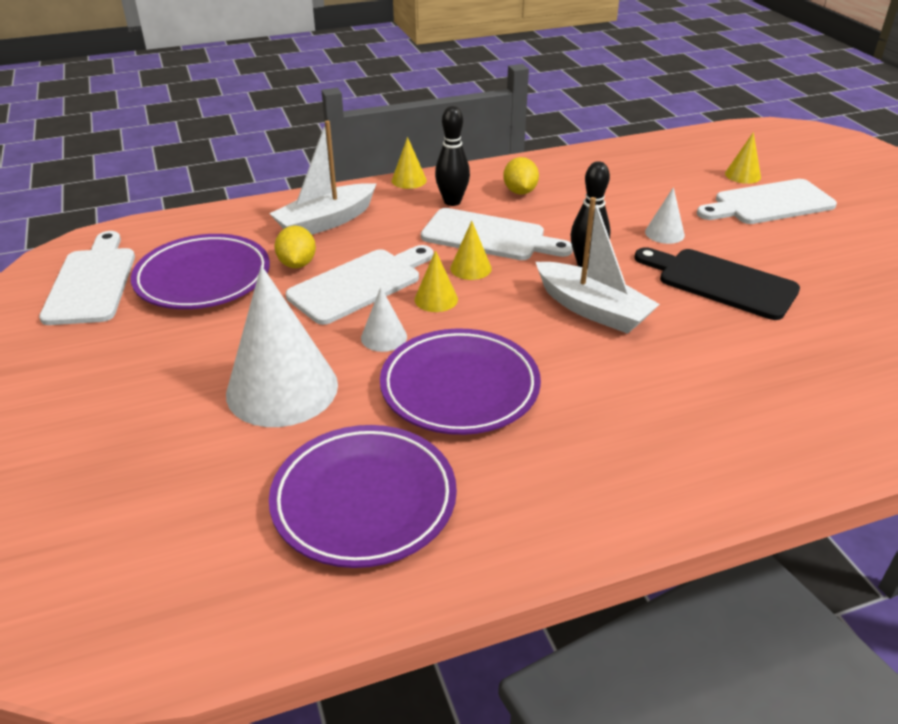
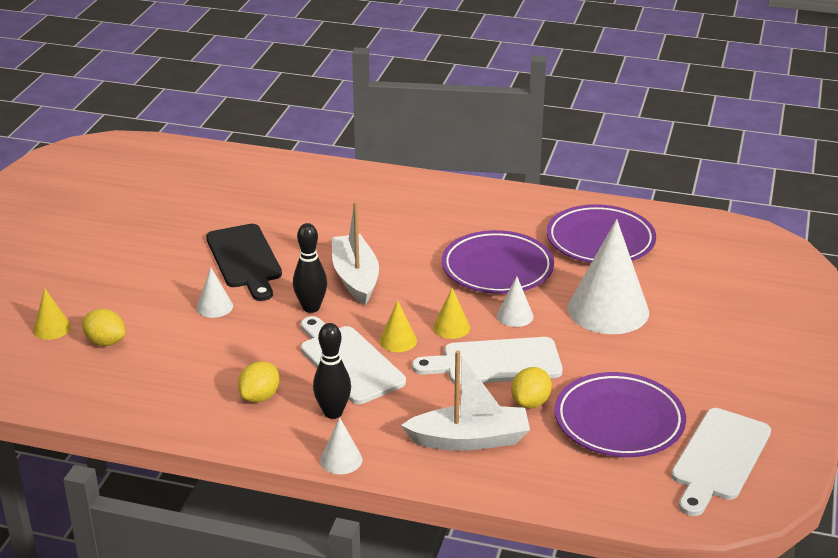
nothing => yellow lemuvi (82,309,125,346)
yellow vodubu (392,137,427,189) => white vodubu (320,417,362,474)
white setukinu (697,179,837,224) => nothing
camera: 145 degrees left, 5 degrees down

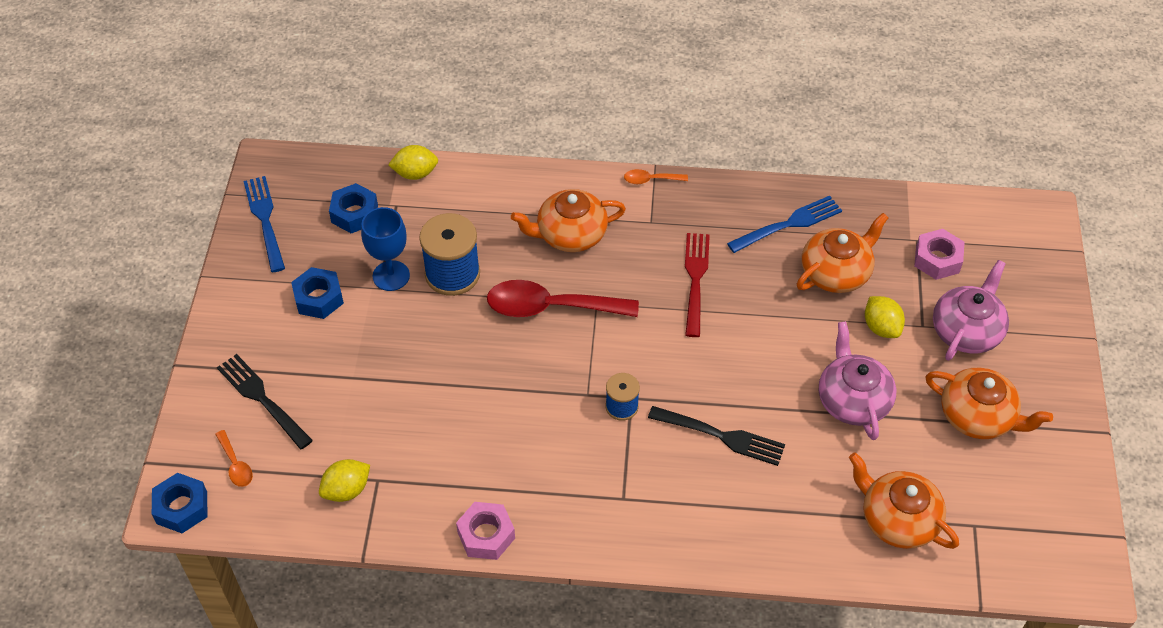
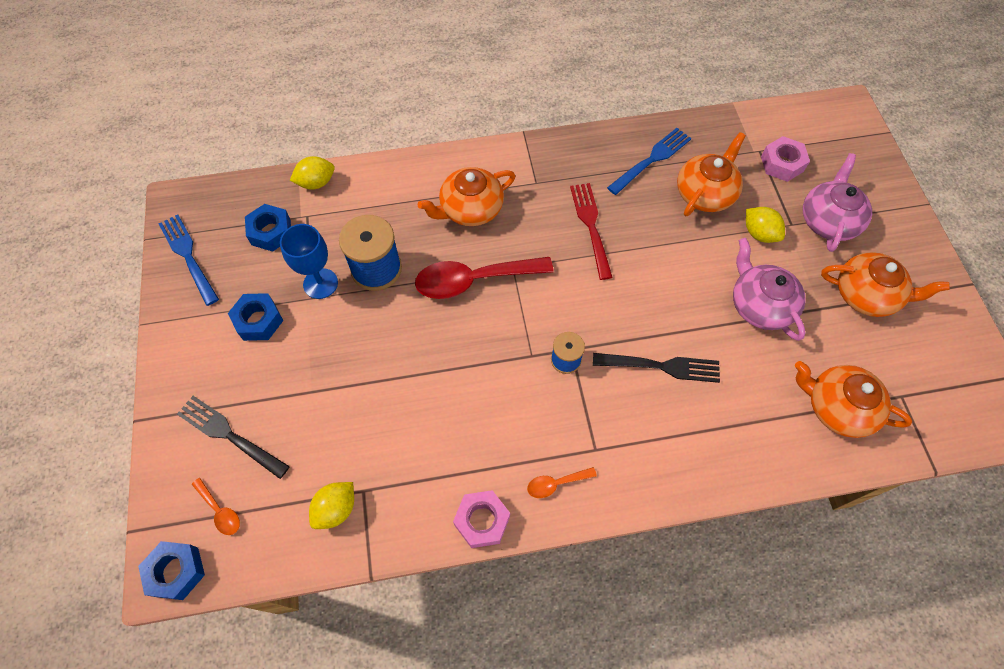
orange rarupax (624,169,688,184) => orange rarupax (527,467,597,498), shifted
camera: 15 degrees left, 10 degrees up

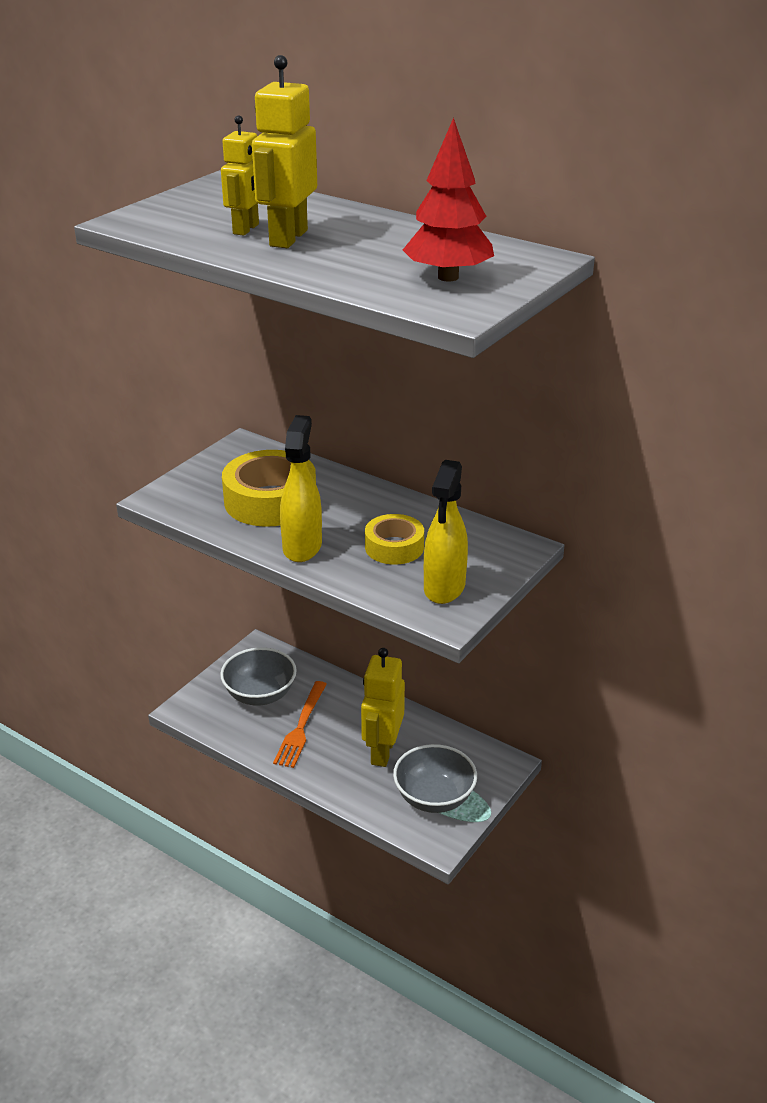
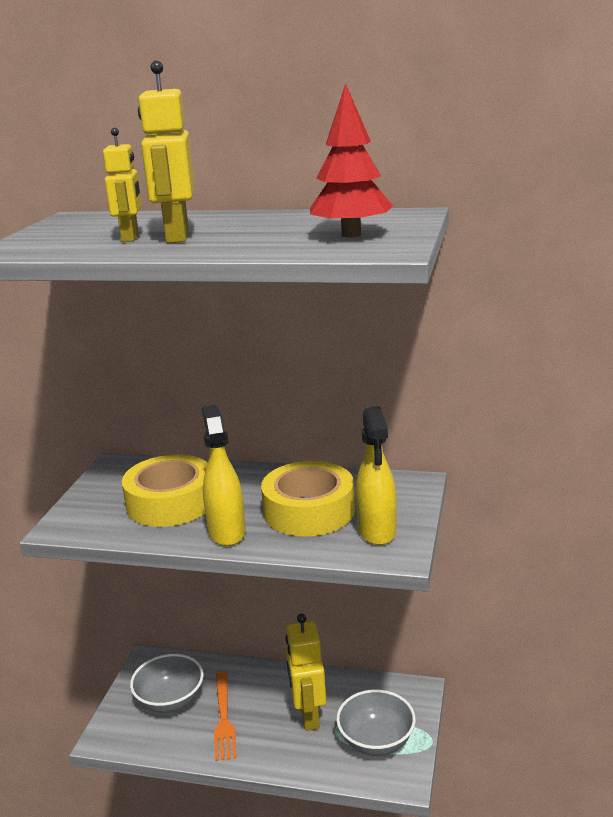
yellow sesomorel (365,514,424,565) => yellow sesomorel (261,461,355,536), x1.66
camera: 20 degrees left, 10 degrees down

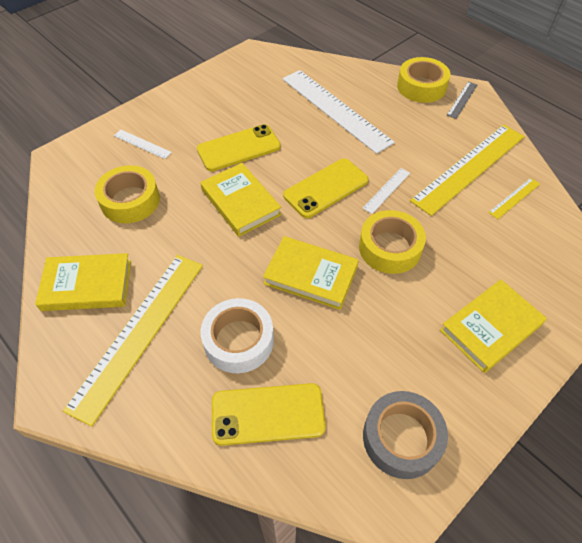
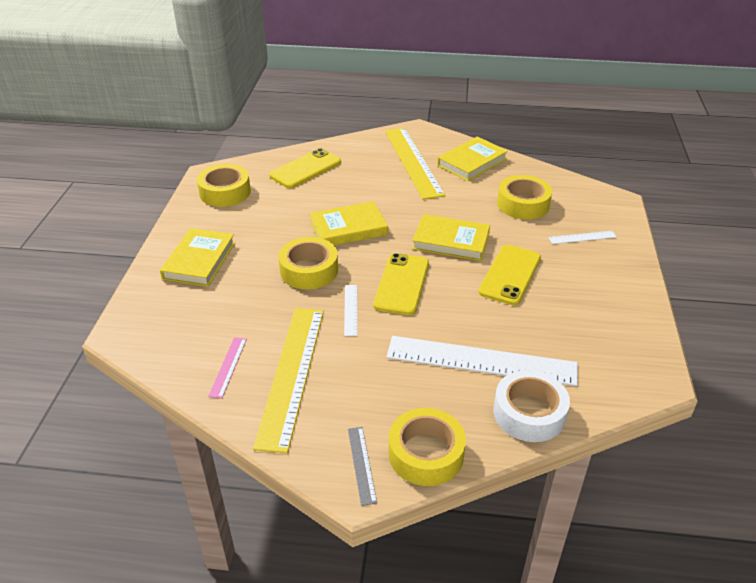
grey sesomorel (363,391,448,479) => yellow sesomorel (197,164,251,207)
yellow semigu (488,178,540,219) => pink semigu (208,337,247,399)
white sesomorel (200,298,274,373) => white sesomorel (493,370,570,442), shifted
camera: 140 degrees right, 15 degrees down

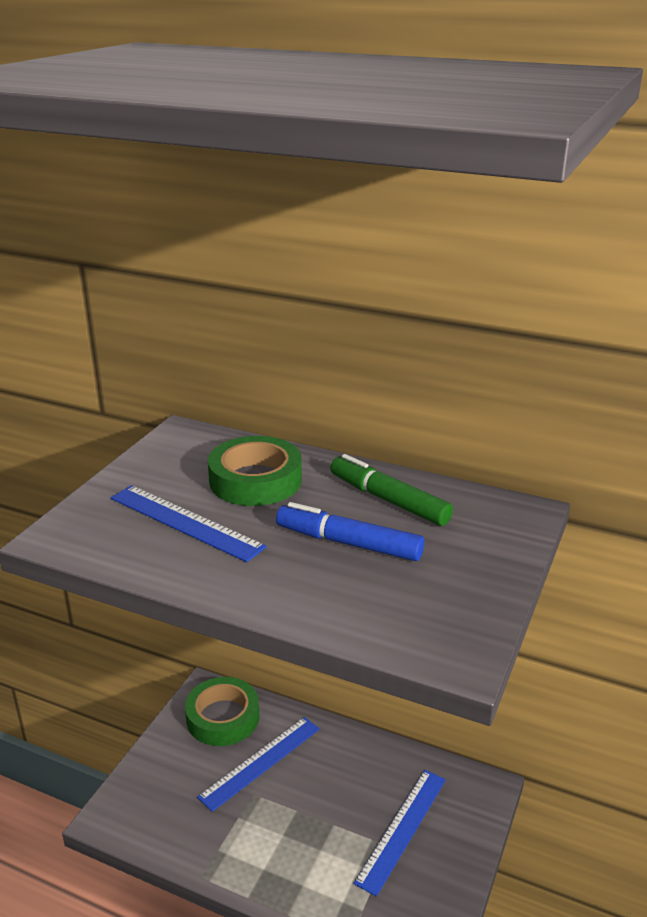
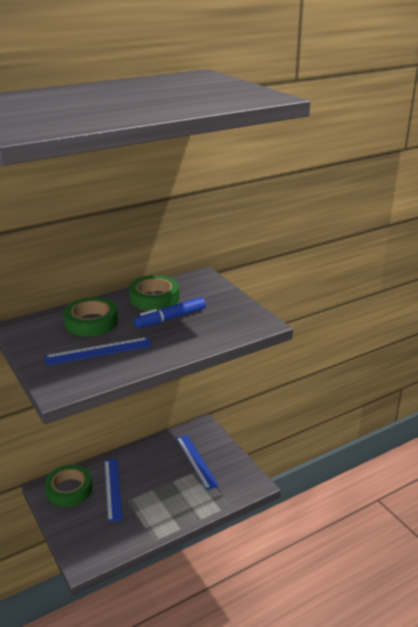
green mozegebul (330,454,453,526) => green sesomorel (129,275,179,311)
camera: 55 degrees left, 0 degrees up

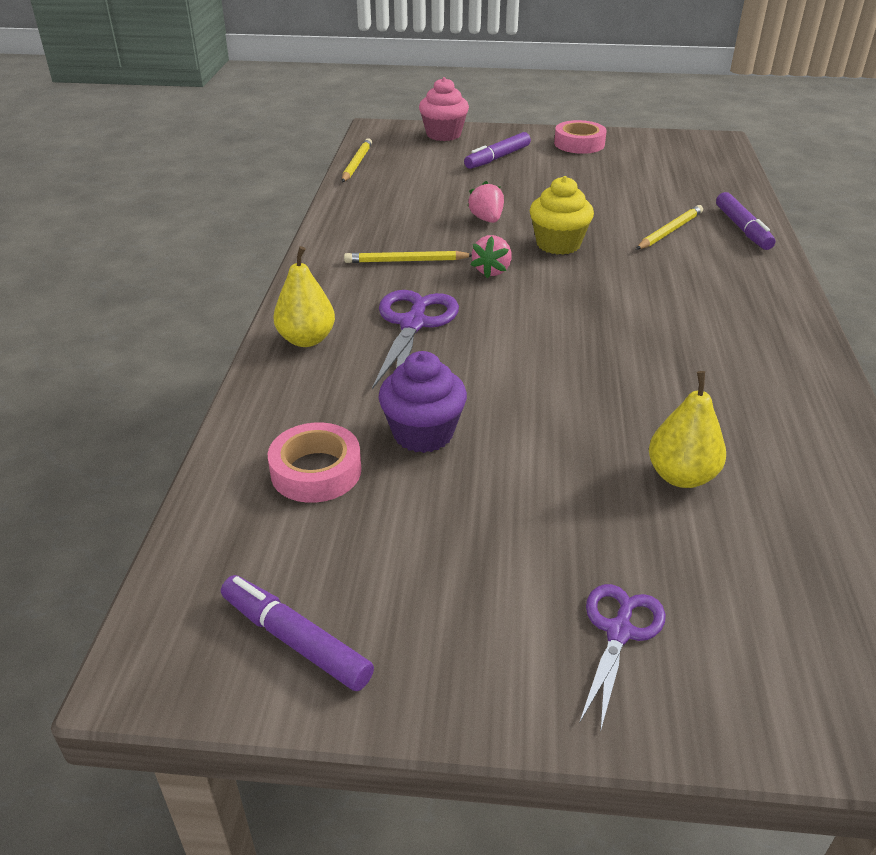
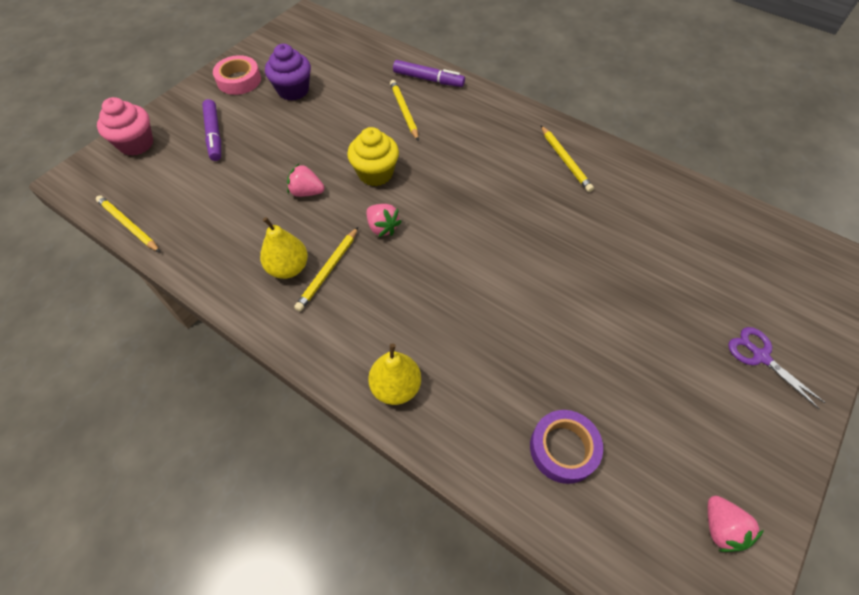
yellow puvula (649,371,726,488) => yellow puvula (260,217,308,279), shifted
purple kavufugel (379,351,467,453) => purple kavufugel (265,44,311,101), shifted
pink sesomorel (268,423,361,503) => purple sesomorel (530,410,603,484)
nothing => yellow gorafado (541,126,594,192)
purple mozegebul (221,575,374,691) => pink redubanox (708,496,764,552)
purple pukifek (372,290,459,389) => nothing
camera: 60 degrees left, 20 degrees up

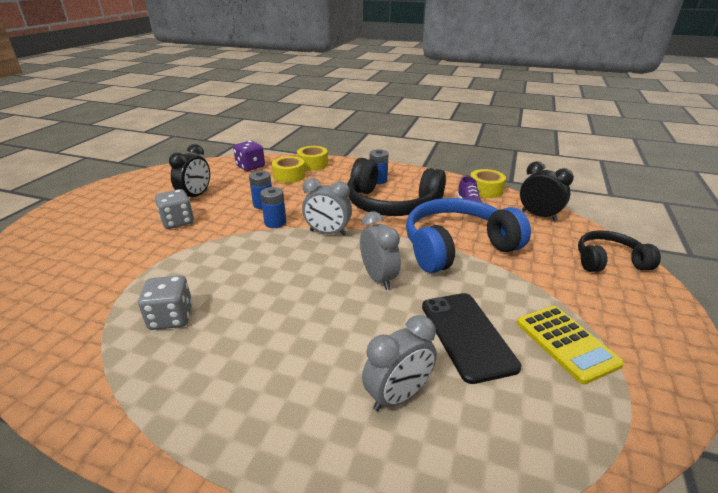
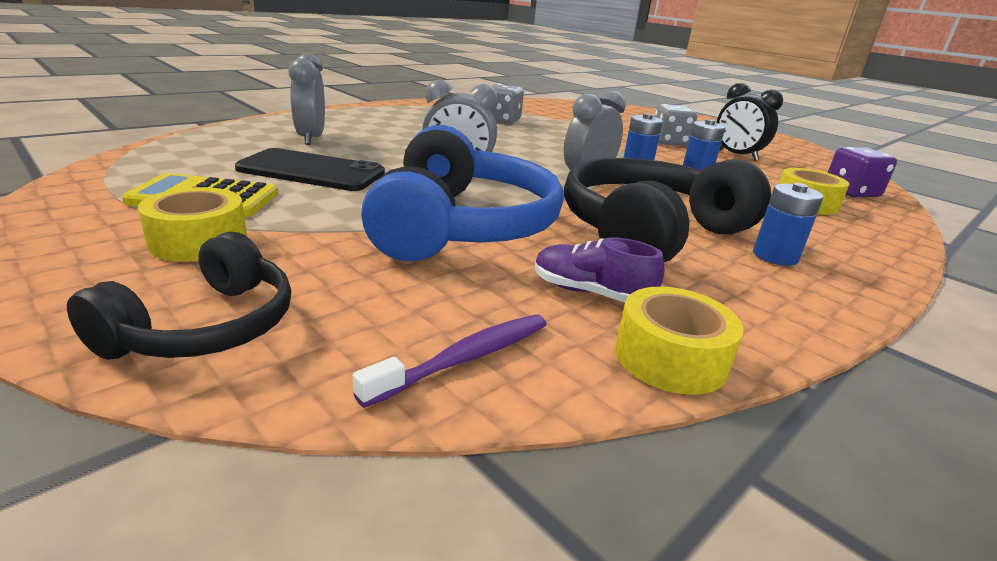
yellow sesomorel (297,146,328,171) => yellow sesomorel (138,187,247,262), shifted
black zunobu (520,161,574,221) => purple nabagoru (353,314,547,408)
camera: 115 degrees right, 5 degrees down

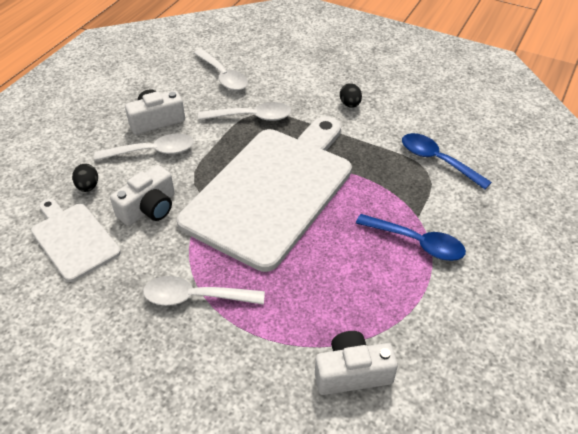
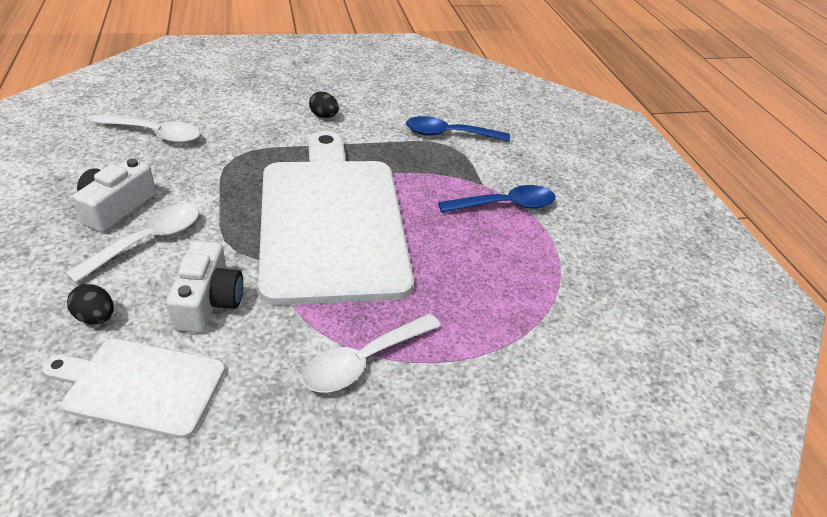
white rarupax (198,102,292,121) => nothing
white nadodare (315,331,398,395) => nothing
camera: 45 degrees left, 5 degrees down

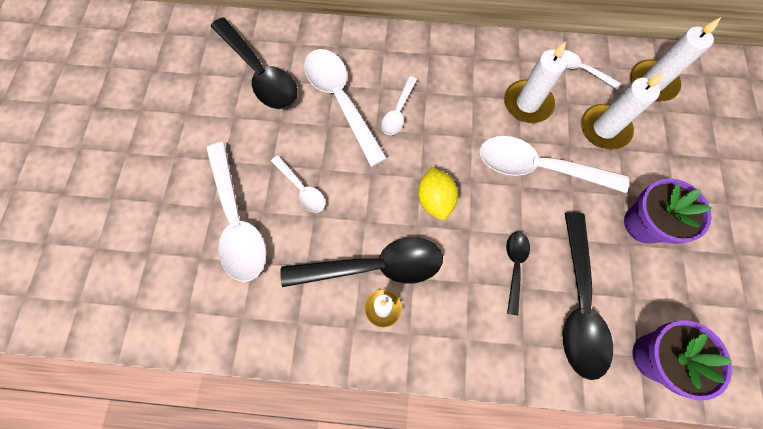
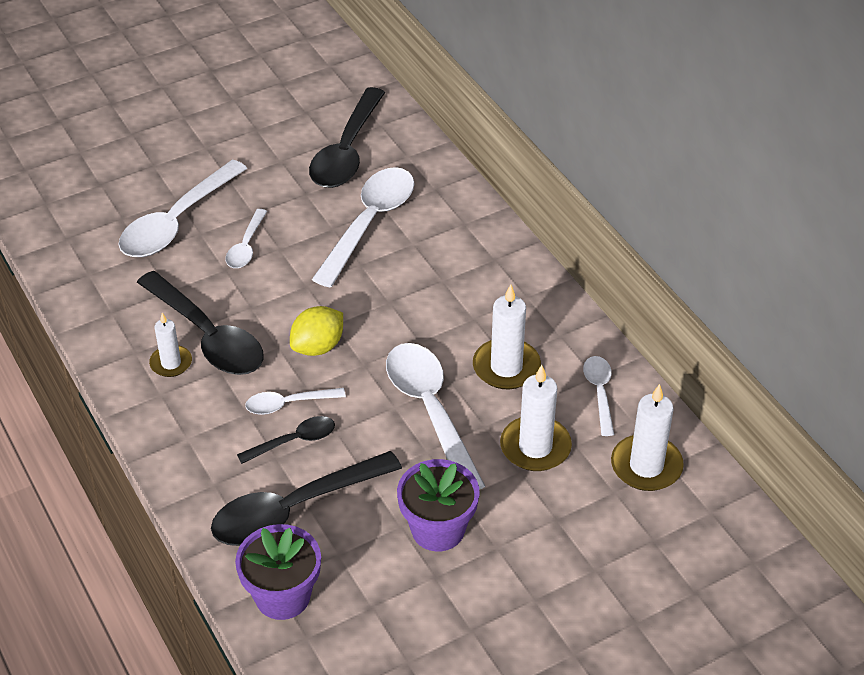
white rarupax (381,76,417,135) => white rarupax (245,388,346,415), shifted
camera: 55 degrees right, 25 degrees down

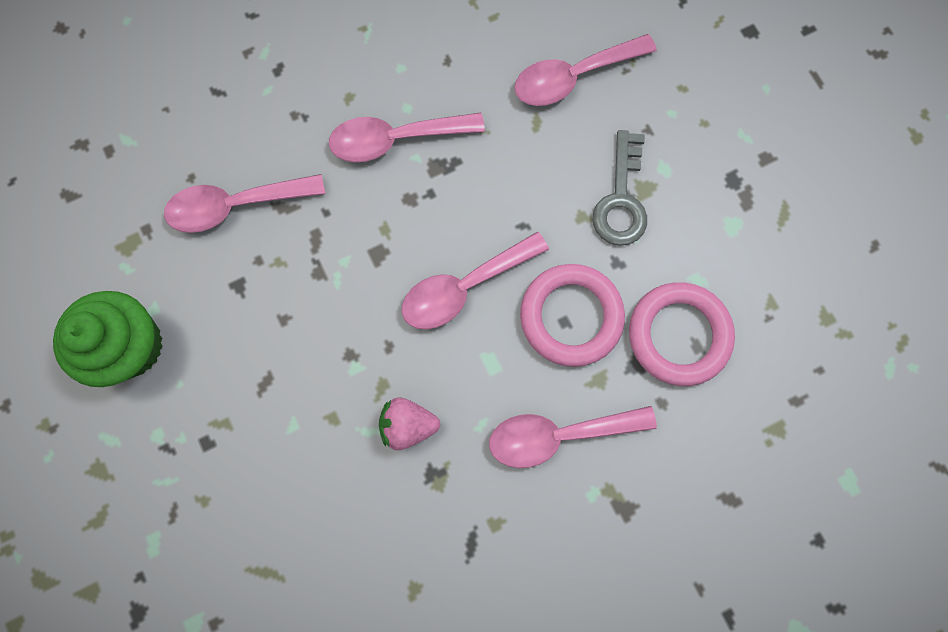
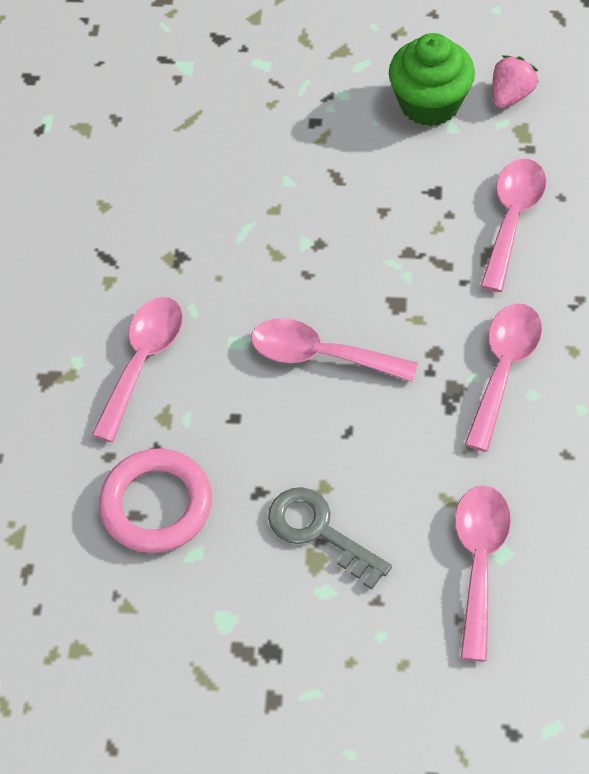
pink rarupax (401,232,549,329) => pink rarupax (251,318,418,382), 75 degrees counterclockwise
pink redubanox (379,398,440,450) => pink redubanox (493,55,538,109), shifted
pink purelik (520,264,625,367) => nothing
camera: 125 degrees right, 20 degrees down

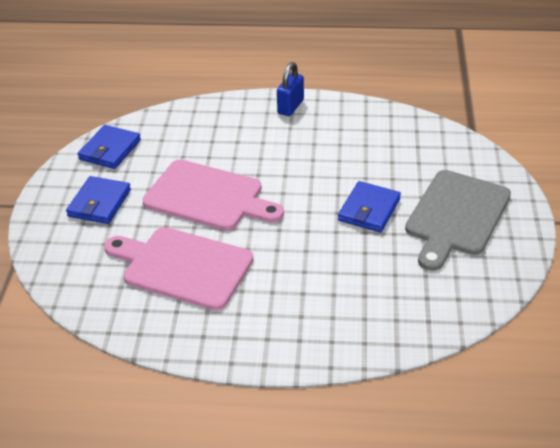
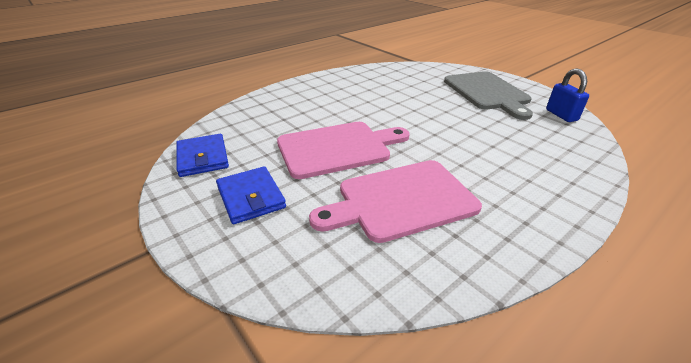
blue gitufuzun (277,62,304,116) => blue gitufuzun (546,69,589,122), shifted
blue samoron (338,181,401,233) => nothing
camera: 45 degrees left, 5 degrees down

